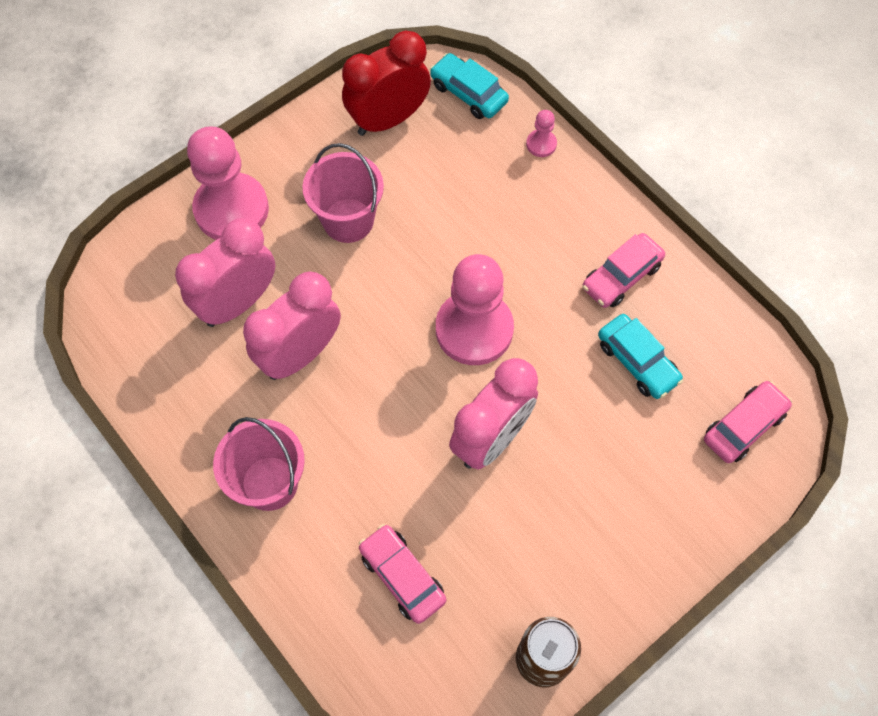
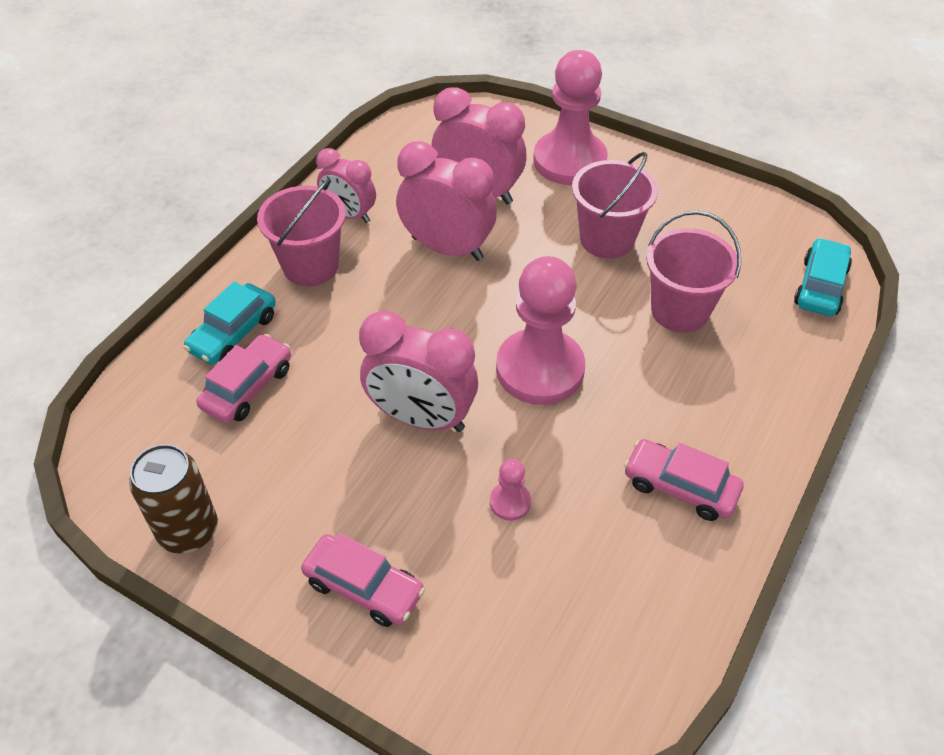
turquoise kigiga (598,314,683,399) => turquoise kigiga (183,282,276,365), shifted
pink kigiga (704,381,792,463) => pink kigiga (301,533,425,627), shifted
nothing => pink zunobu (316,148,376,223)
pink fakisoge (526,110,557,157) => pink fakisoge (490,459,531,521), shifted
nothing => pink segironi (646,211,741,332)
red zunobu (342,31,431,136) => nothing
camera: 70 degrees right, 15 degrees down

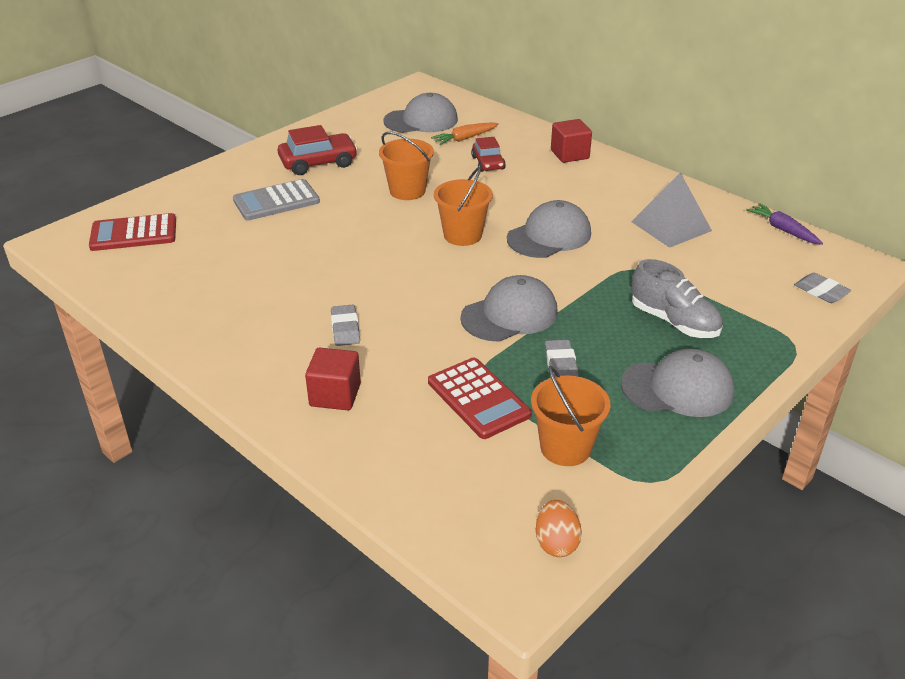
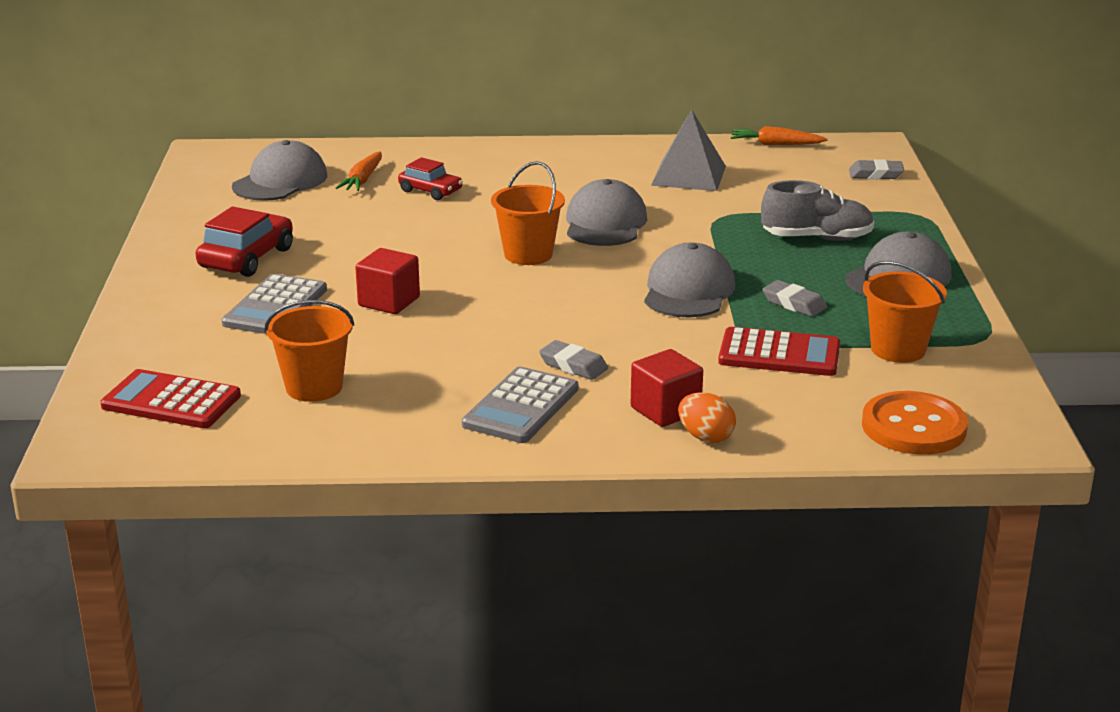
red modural (89,213,176,251) => red modural (100,369,241,428), 75 degrees clockwise
orange segironi (379,132,434,200) => orange segironi (264,300,354,402), shifted
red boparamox (551,119,592,163) => red boparamox (355,248,420,314), shifted
nothing => grey modural (462,367,578,443)
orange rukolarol (536,500,582,557) => orange rukolarol (678,392,736,443), shifted
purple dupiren (746,203,823,245) => orange dupiren (731,126,828,145)
nothing => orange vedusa (862,391,968,455)
camera: 45 degrees left, 10 degrees down

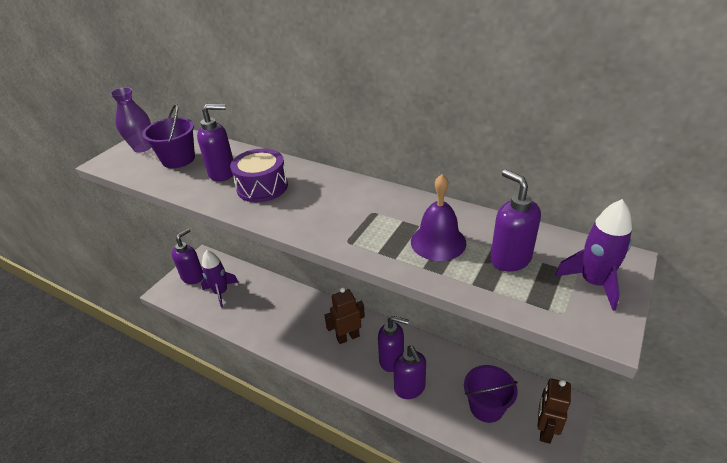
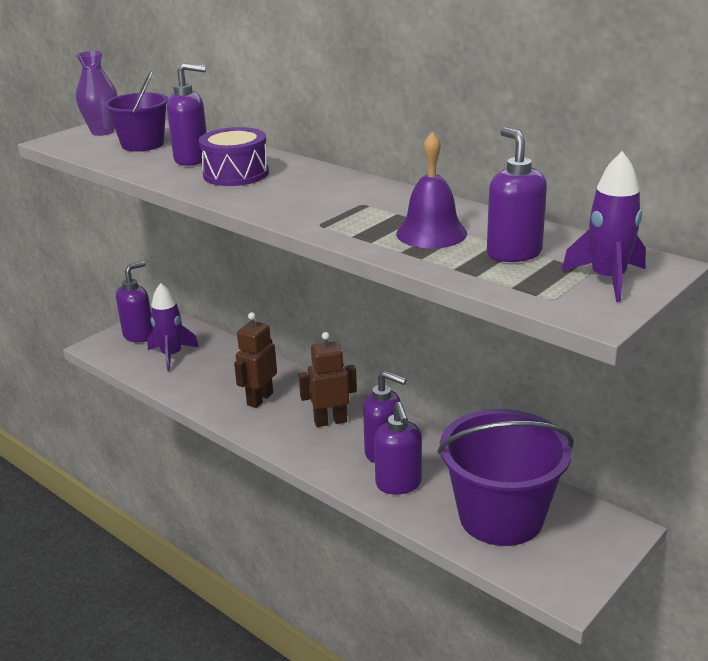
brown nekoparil (537,378,571,444) => brown nekoparil (234,312,277,408), shifted
purple segironi (464,365,518,423) => purple segironi (438,409,574,546), x1.71
camera: 10 degrees right, 10 degrees down

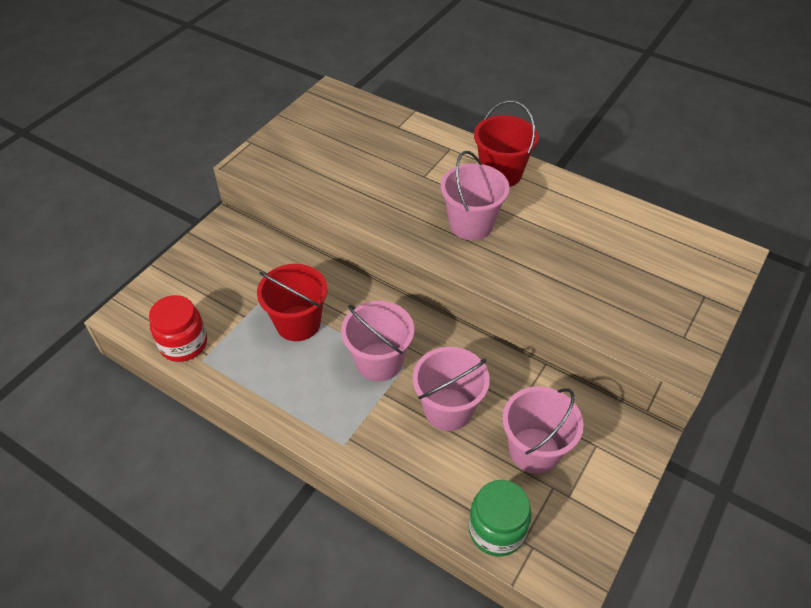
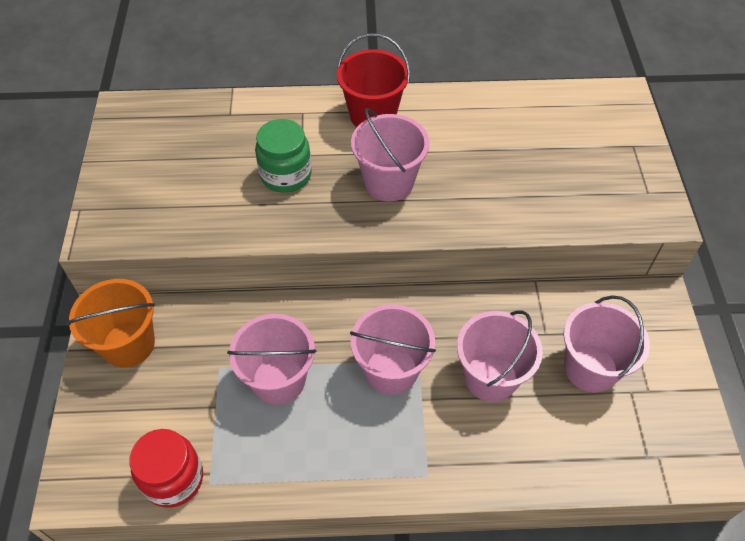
nothing => orange segironi (66,279,155,368)
red segironi (257,264,327,341) => pink segironi (227,314,316,405)
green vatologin (469,480,531,557) => green vatologin (255,119,312,193), shifted
camera: 35 degrees left, 5 degrees up

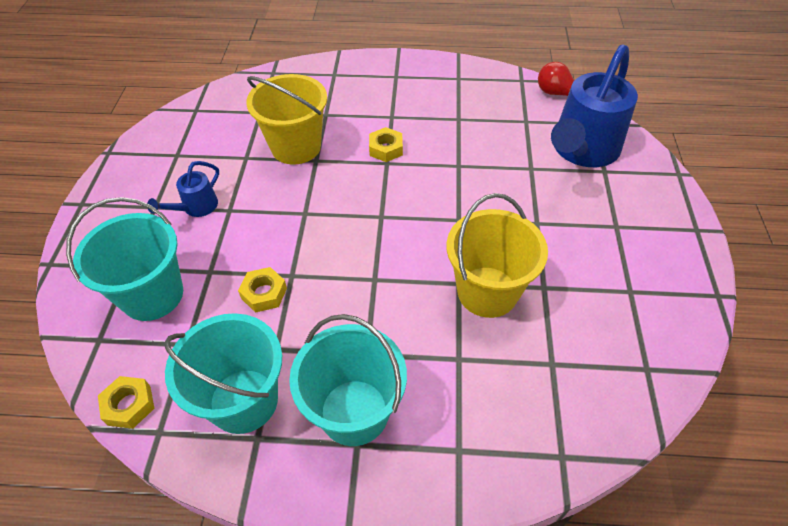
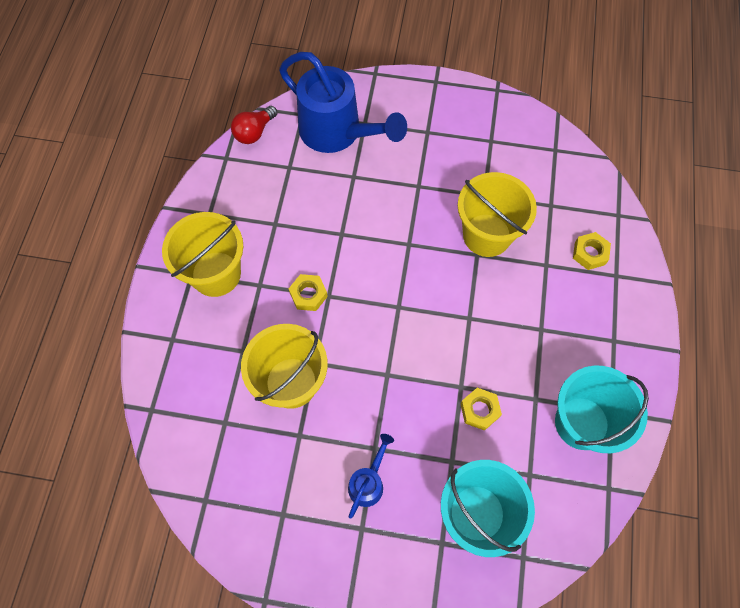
nothing => yellow segironi (162,212,243,297)
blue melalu (147,161,219,217) => blue melalu (348,434,394,519), 105 degrees counterclockwise
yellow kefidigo (98,376,154,429) => yellow kefidigo (573,232,611,270), shifted
turquoise segironi (289,314,407,446) => nothing
camera: 85 degrees left, 15 degrees up

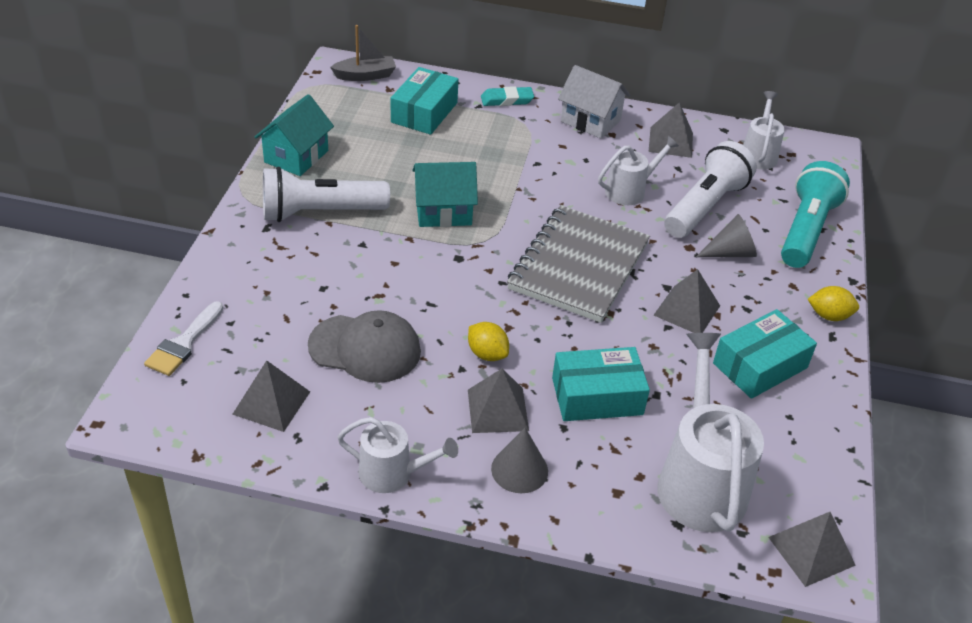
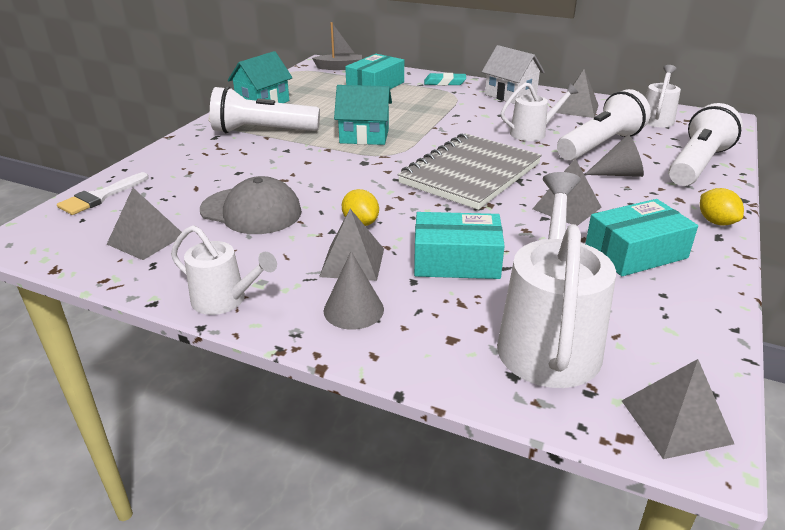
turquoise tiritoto (781,161,850,268) => white tiritoto (669,103,743,186)
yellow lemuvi (808,286,859,321) => yellow lemuvi (700,188,744,226), 45 degrees clockwise
camera: 15 degrees right, 10 degrees down

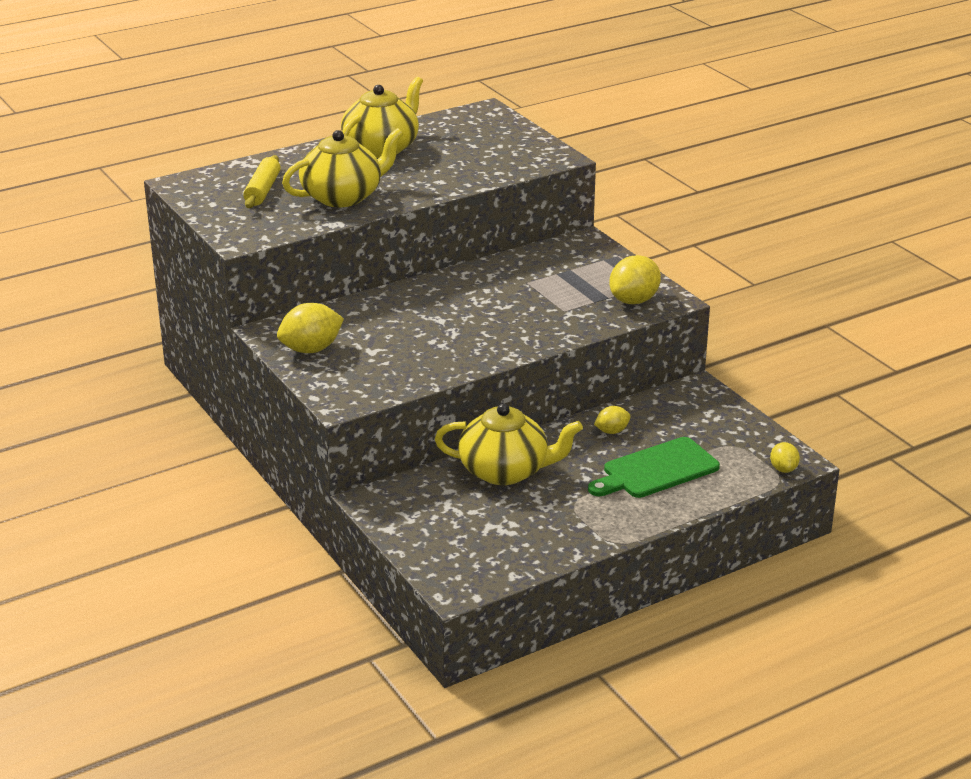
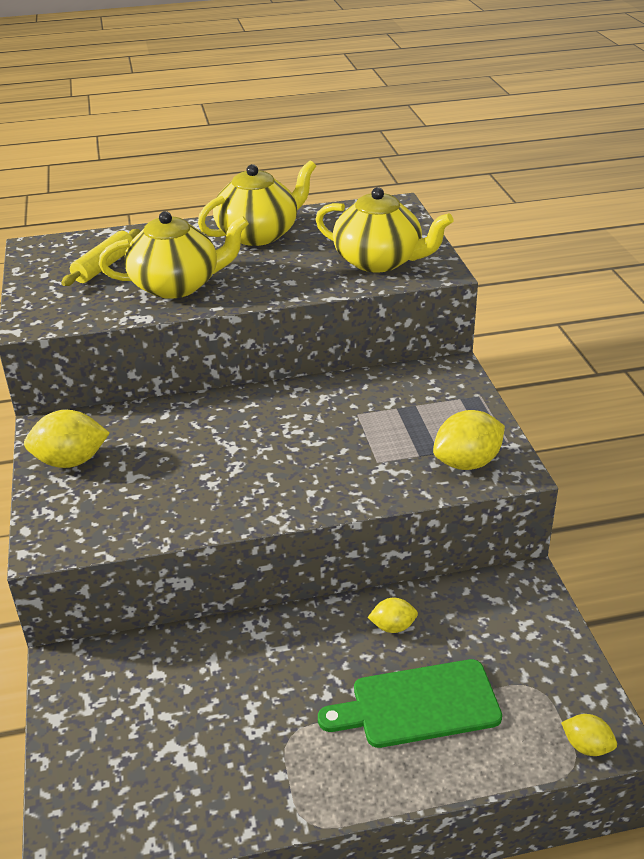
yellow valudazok (435,404,583,485) => yellow valudazok (315,187,453,273), shifted
yellow lemuvi (770,442,800,473) => yellow lemuvi (561,714,617,756), 75 degrees counterclockwise
camera: 20 degrees right, 5 degrees up

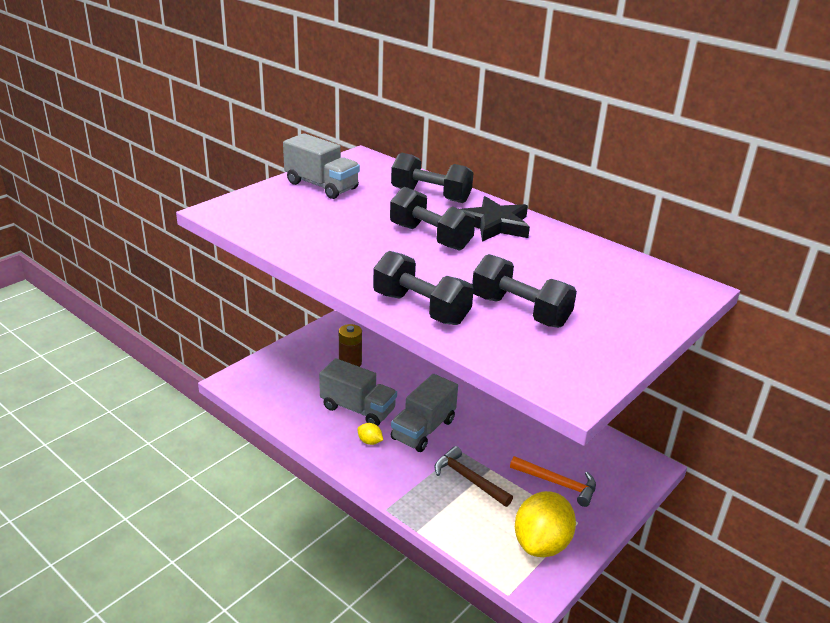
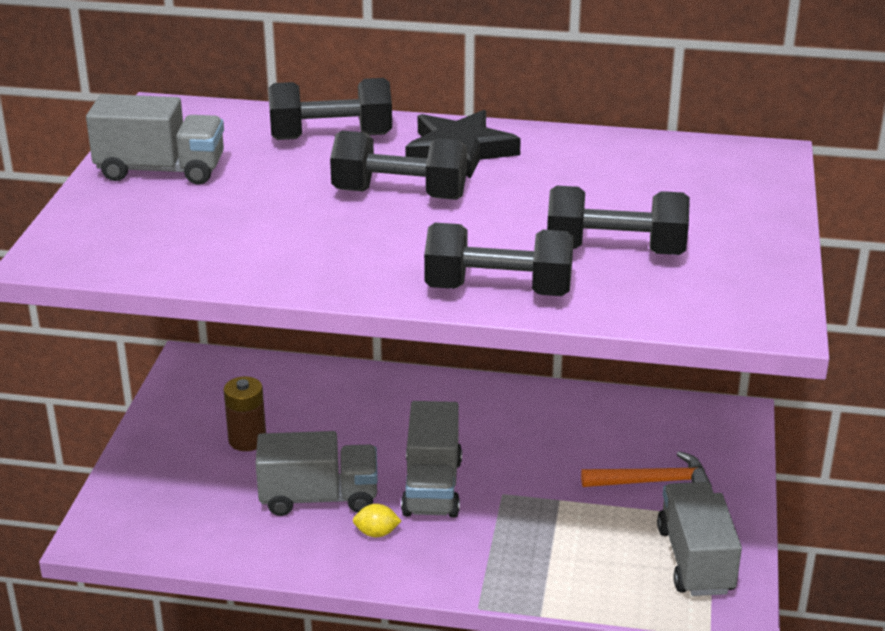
yellow lemuvi (515,491,576,557) => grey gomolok (657,482,742,596)
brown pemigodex (434,446,513,507) => nothing
camera: 30 degrees left, 0 degrees up

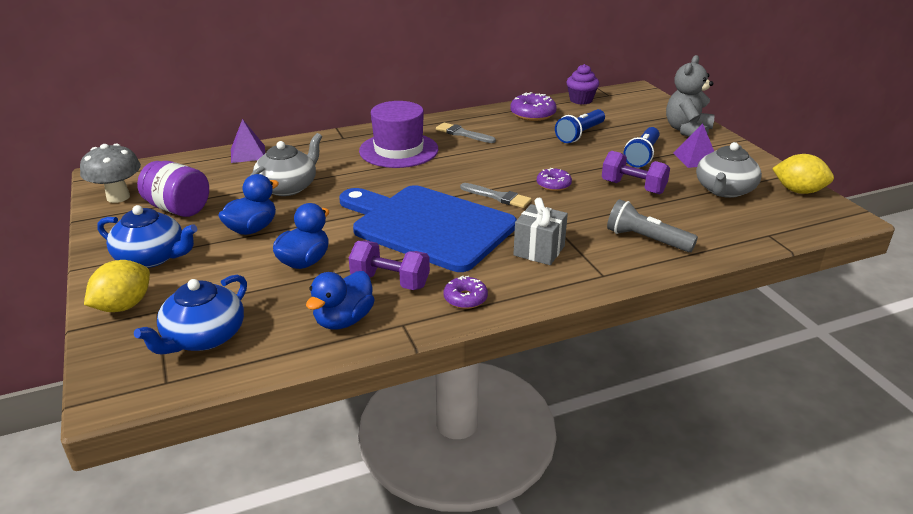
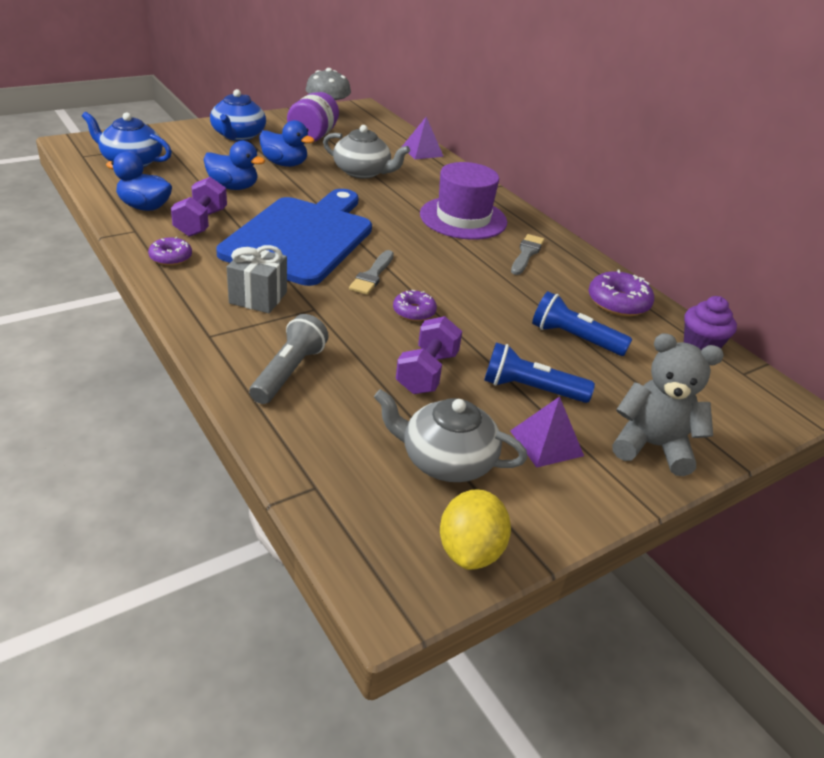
yellow lemuvi (84,260,150,312) => nothing
camera: 75 degrees right, 5 degrees up

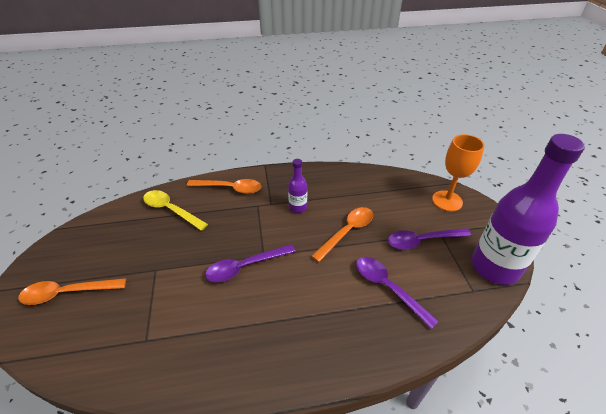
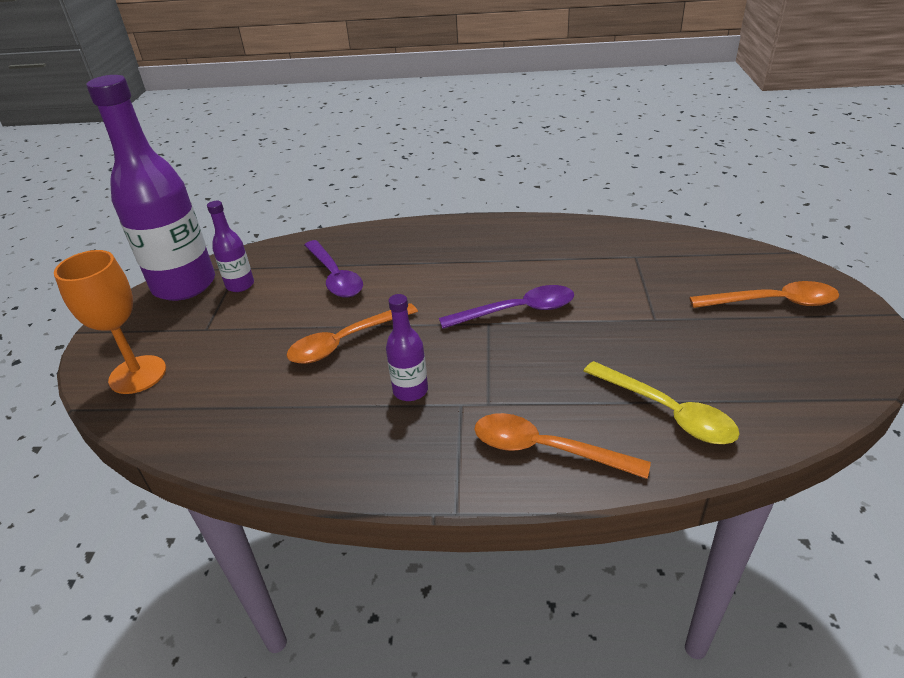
nothing => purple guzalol (207,201,254,292)
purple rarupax (388,228,471,250) => nothing
camera: 165 degrees left, 5 degrees down

